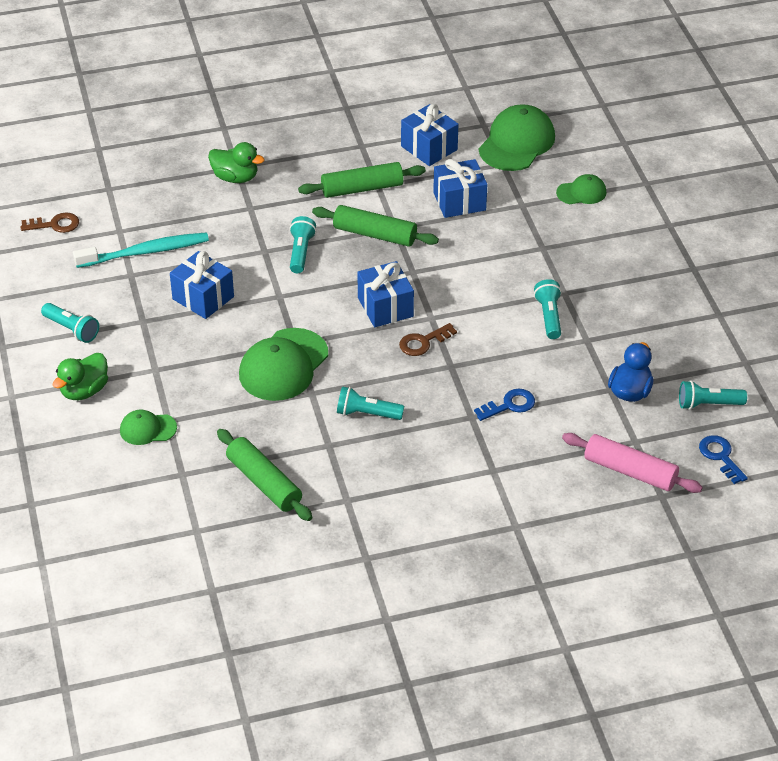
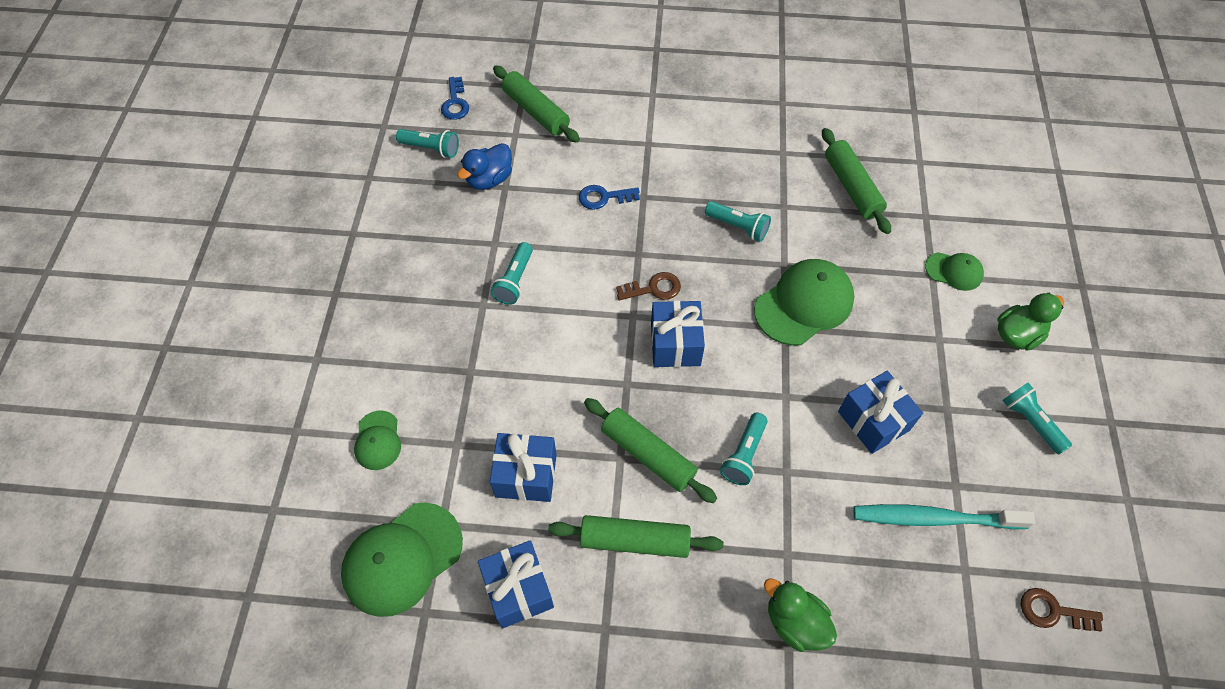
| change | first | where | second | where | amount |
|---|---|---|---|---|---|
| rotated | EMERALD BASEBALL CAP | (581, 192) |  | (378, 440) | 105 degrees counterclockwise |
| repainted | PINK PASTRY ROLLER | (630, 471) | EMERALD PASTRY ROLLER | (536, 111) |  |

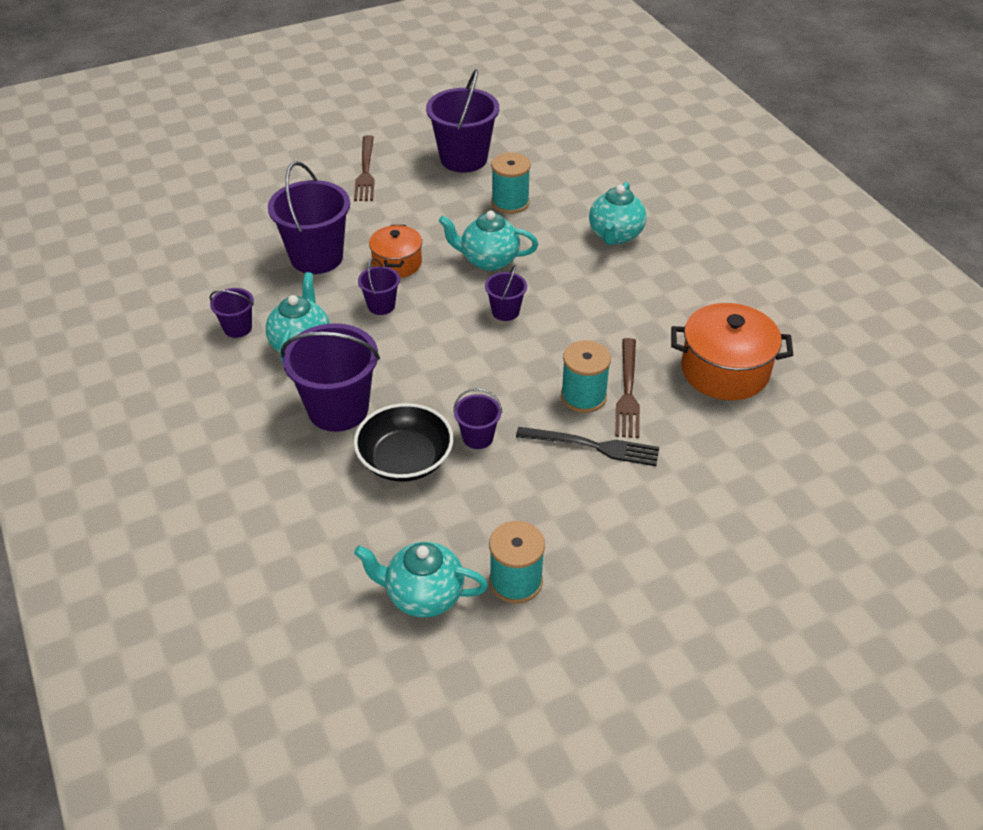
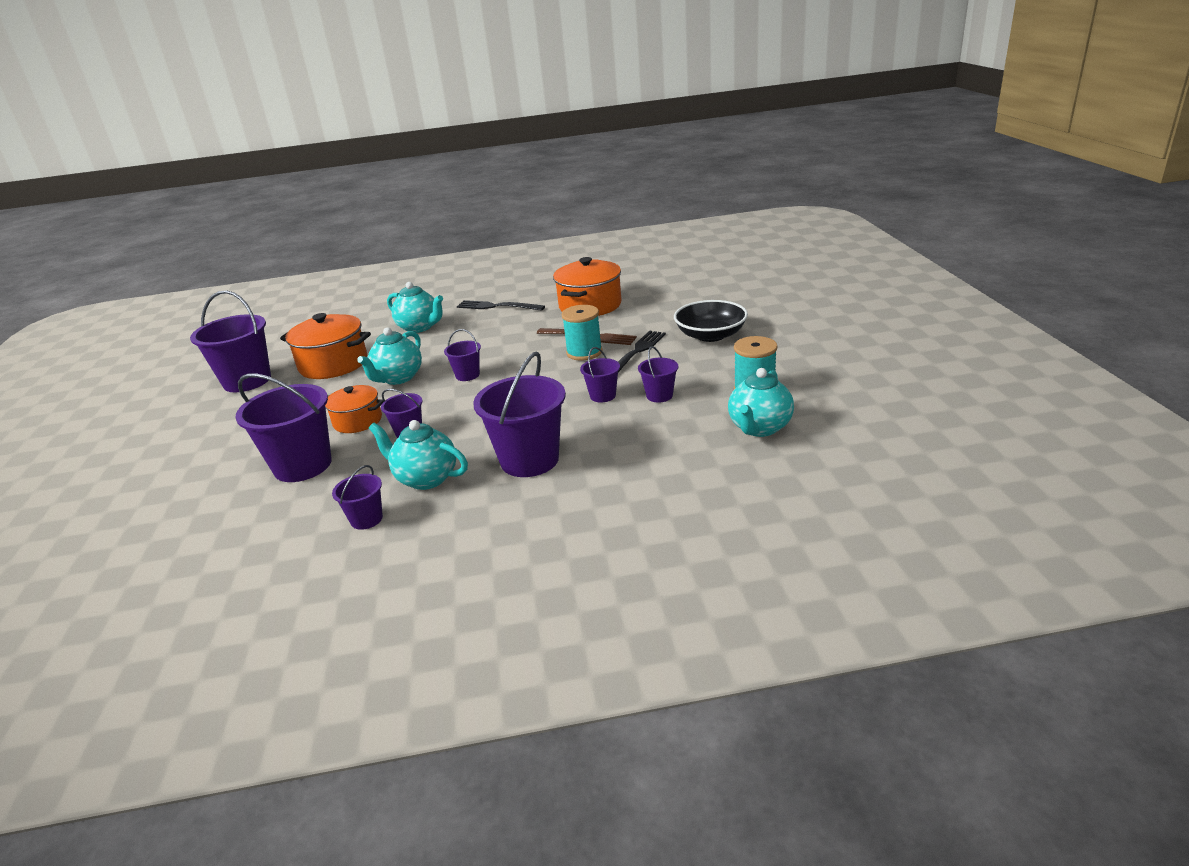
| change | first | where | second | where | amount |
|---|---|---|---|---|---|
| gone | BROWN FORK | (365, 171) |  |  |  |
| shifted | EBONY DEEP DISH | (405, 459) |  | (710, 335) |  |
| swapped | TURQUOISE BOBBIN | (510, 202) | ORANGE-COLOURED COOKING POT | (333, 364) |  |
| new |  |  | EBONY FORK | (497, 306) |  |
| new |  |  | VIOLET BUCKET | (659, 395) |  |

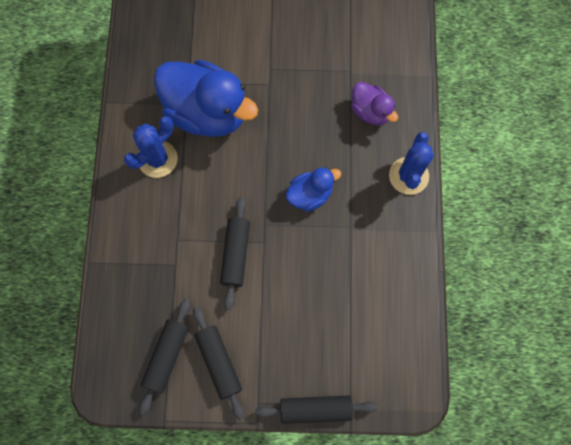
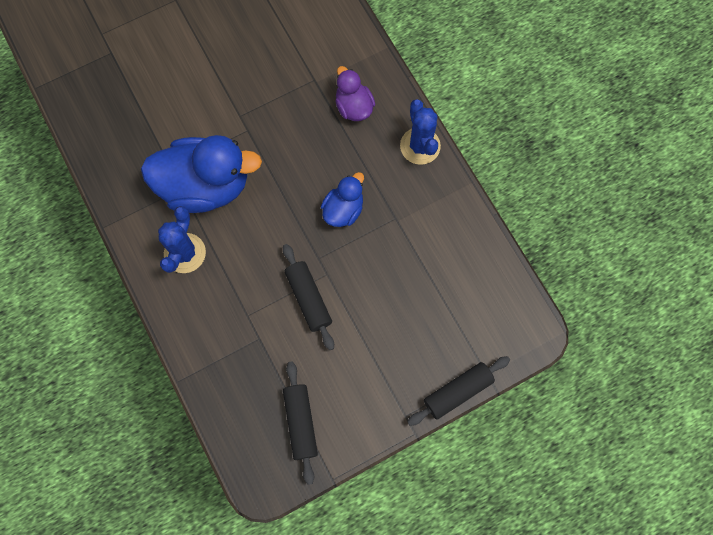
| change | first | where | second | where | amount |
|---|---|---|---|---|---|
| gone | EBONY PASTRY ROLLER | (219, 362) |  |  |  |
| rotated | VIOLET TOY DUCK | (370, 111) |  | (353, 107) | 135 degrees counterclockwise |

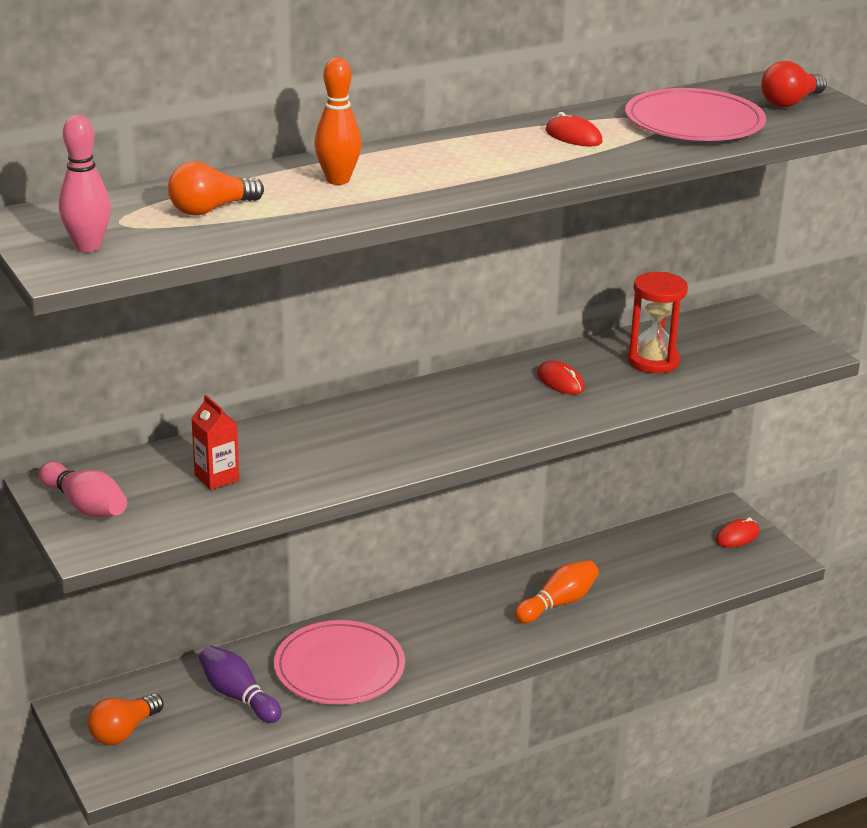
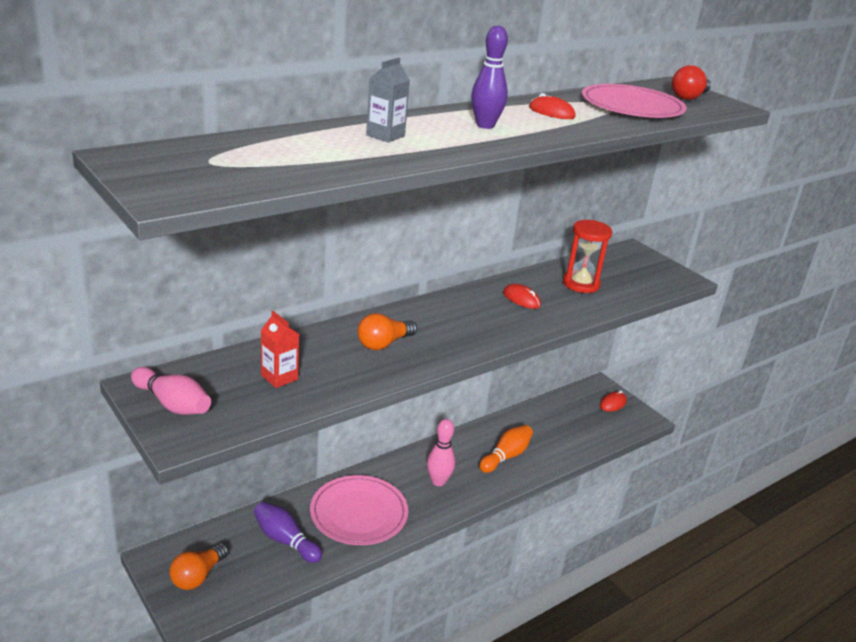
| change | first | where | second | where | amount |
|---|---|---|---|---|---|
| shifted | PINK TENPIN | (88, 246) |  | (438, 481) |  |
| shifted | ORANGE-COLOURED BULB | (211, 209) |  | (384, 344) |  |
| swapped | ORANGE-COLOURED TENPIN | (338, 180) | GREY MILK CARTON | (385, 135) |  |
| new |  |  | VIOLET TENPIN | (485, 125) |  |

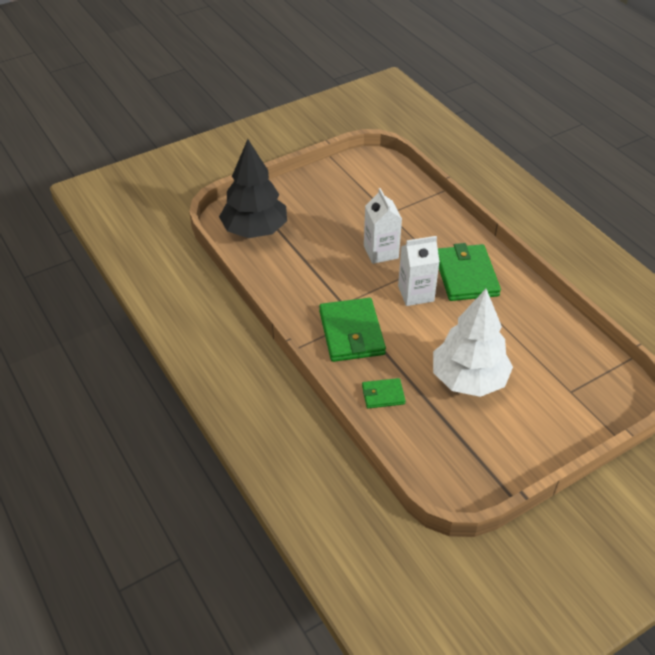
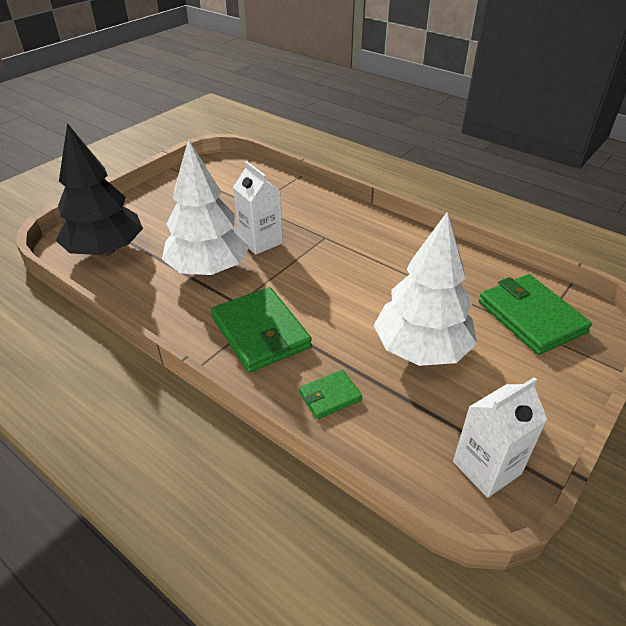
| change | first | where | second | where | amount |
|---|---|---|---|---|---|
| shifted | PURE WHITE MILK CARTON | (416, 293) |  | (486, 468) |  |
| shifted | EMERALD CARD WALLET | (466, 275) |  | (531, 317) |  |
| new |  |  | PURE WHITE FIR TREE | (208, 268) |  |

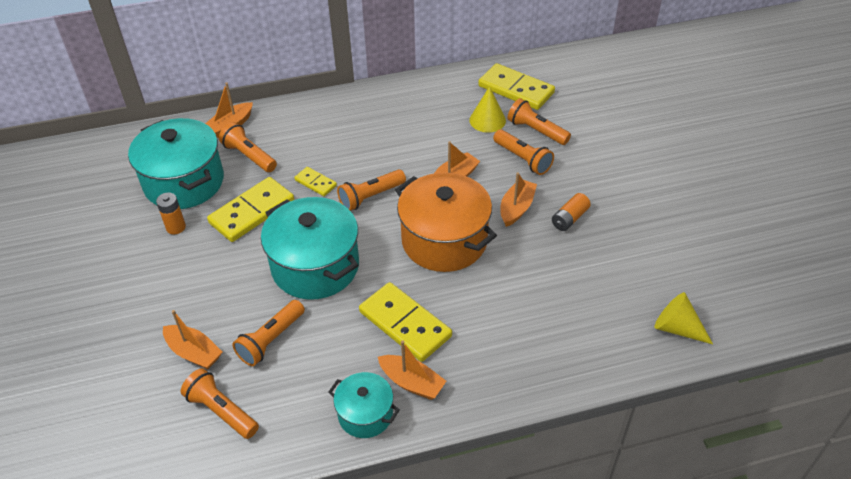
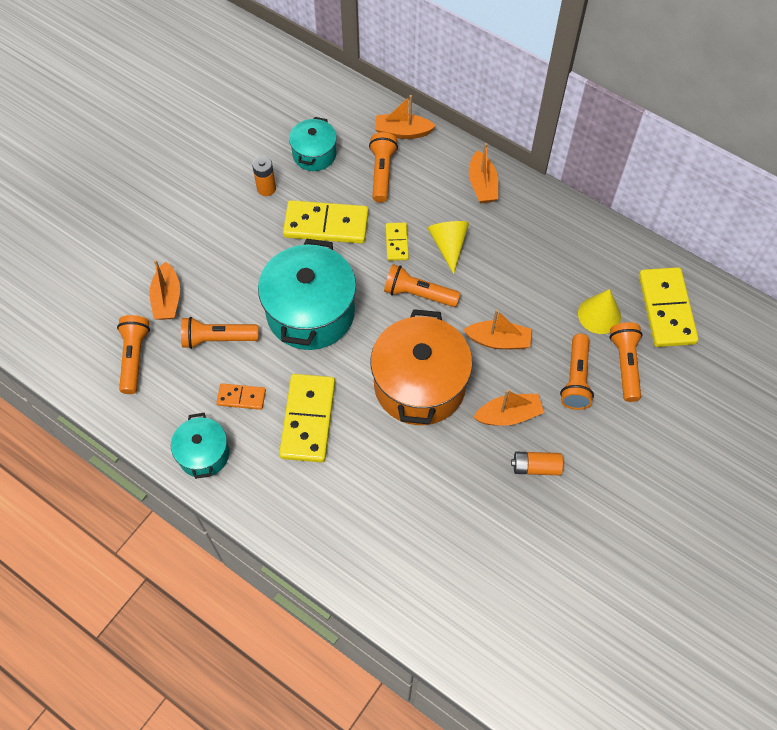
| change | first | where | second | where | amount |
|---|---|---|---|---|---|
| scaled | TURQUOISE COOKING POT | (184, 182) |  | (314, 154) | x0.54 |
| shifted | ORANGE-COLOURED SAILBOAT | (411, 382) |  | (482, 185) |  |
| shifted | YELLOW CONE SHAPE | (677, 328) |  | (448, 246) |  |
| new |  |  | ORANGE-COLOURED DOMINO TILE | (241, 397) |  |

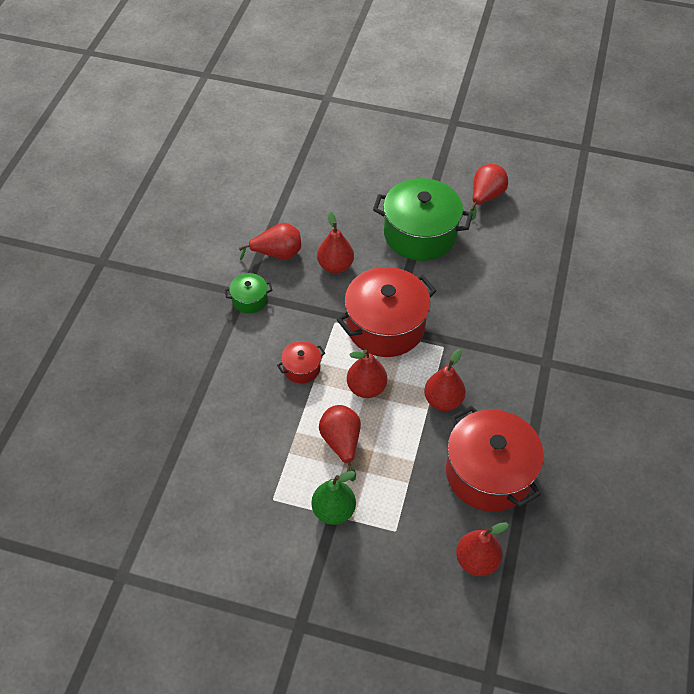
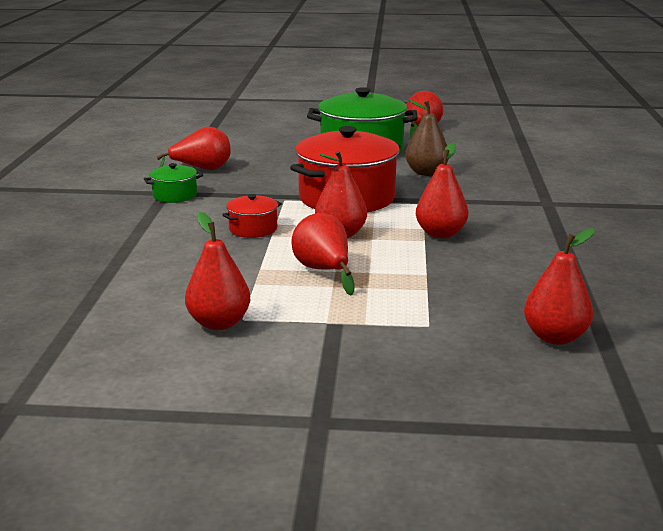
| change | first | where | second | where | amount |
|---|---|---|---|---|---|
| gone | EMERALD TOY PEAR | (333, 511) |  |  |  |
| shifted | RED TOY PEAR | (335, 266) |  | (219, 323) |  |
| gone | RED COOKING POT | (489, 473) |  |  |  |
| new |  |  | BROWN TOY PEAR | (426, 173) |  |

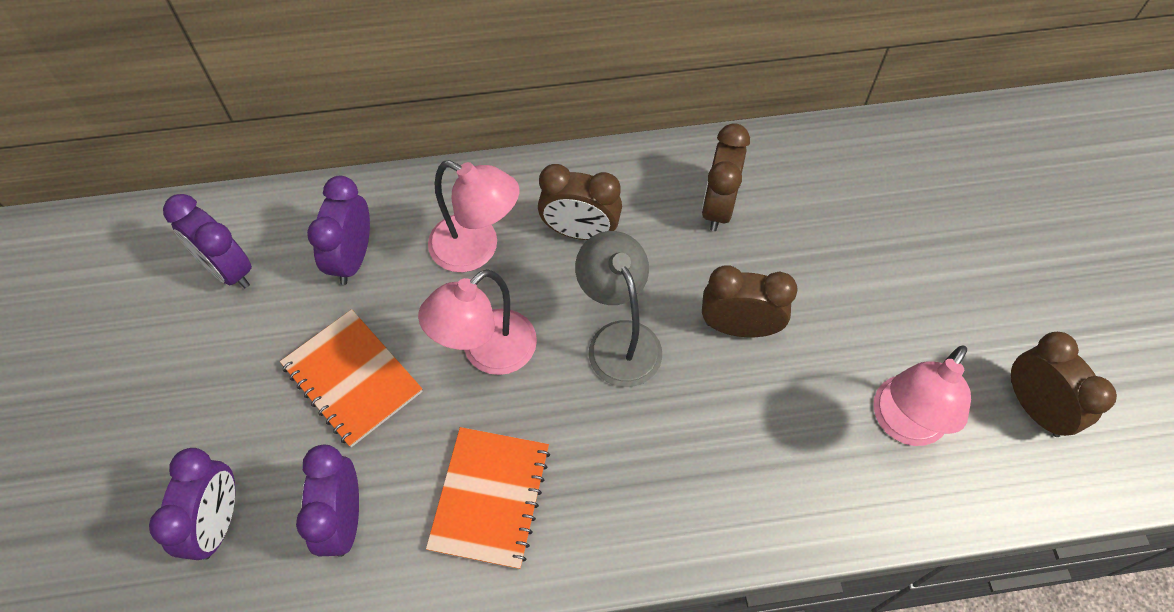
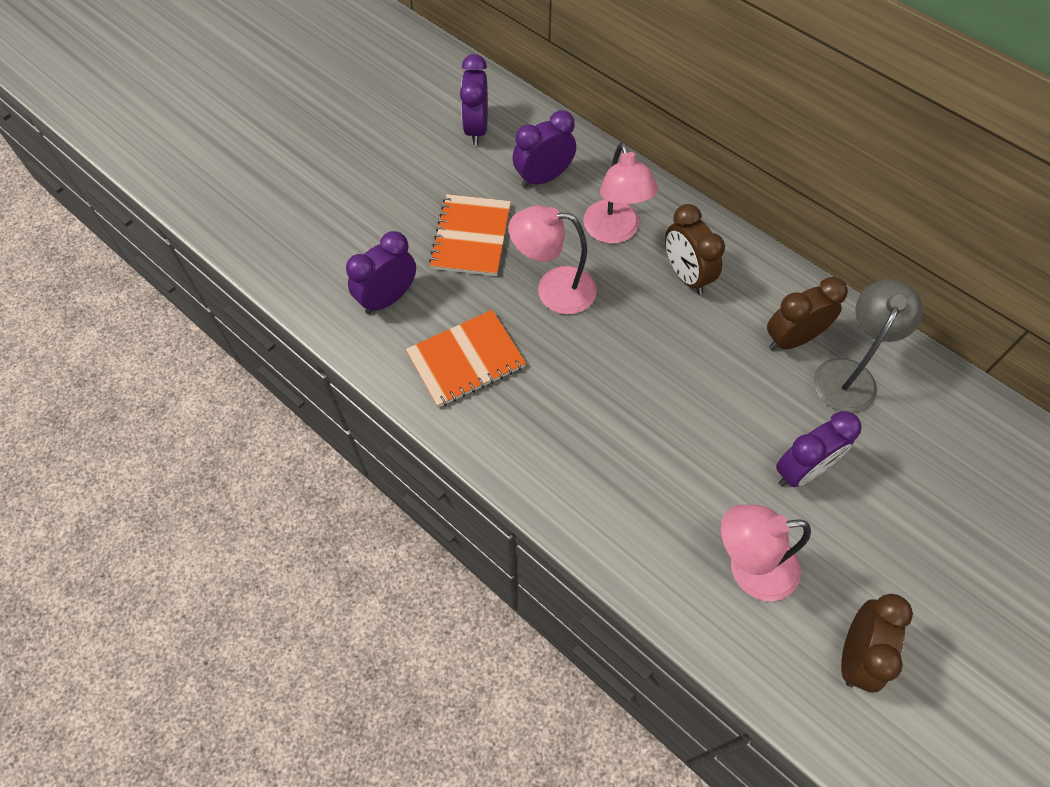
| change | first | where | second | where | amount |
|---|---|---|---|---|---|
| shifted | VIOLET ALARM CLOCK | (218, 522) |  | (802, 470) |  |
| shifted | GREY LAMP | (618, 339) |  | (849, 374) |  |
| gone | BROWN ALARM CLOCK | (739, 327) |  |  |  |

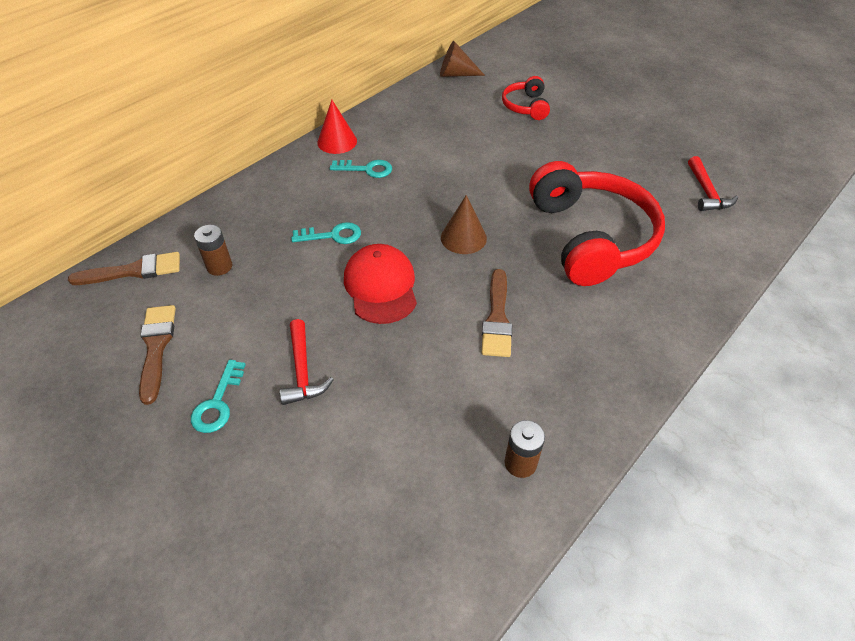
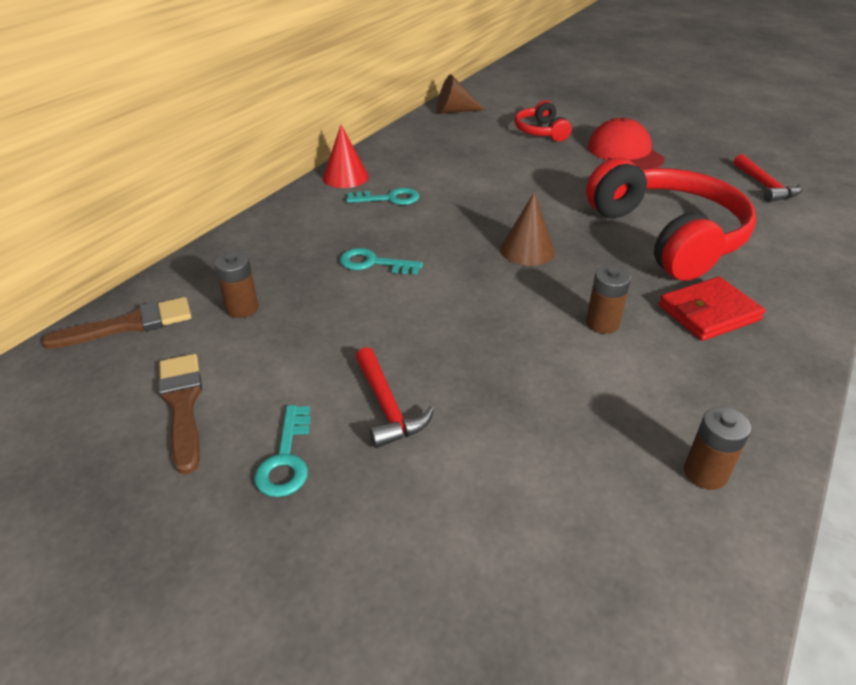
| change | first | where | second | where | amount |
|---|---|---|---|---|---|
| rotated | TURQUOISE LATCHKEY | (333, 235) |  | (373, 263) | 150 degrees counterclockwise |
| shifted | RED BASEBALL CAP | (381, 286) |  | (625, 152) |  |
| swapped | BROWN BRUSH | (497, 318) | BROWN POWER CELL | (602, 323) |  |
| new |  |  | RED CARD WALLET | (708, 313) |  |

